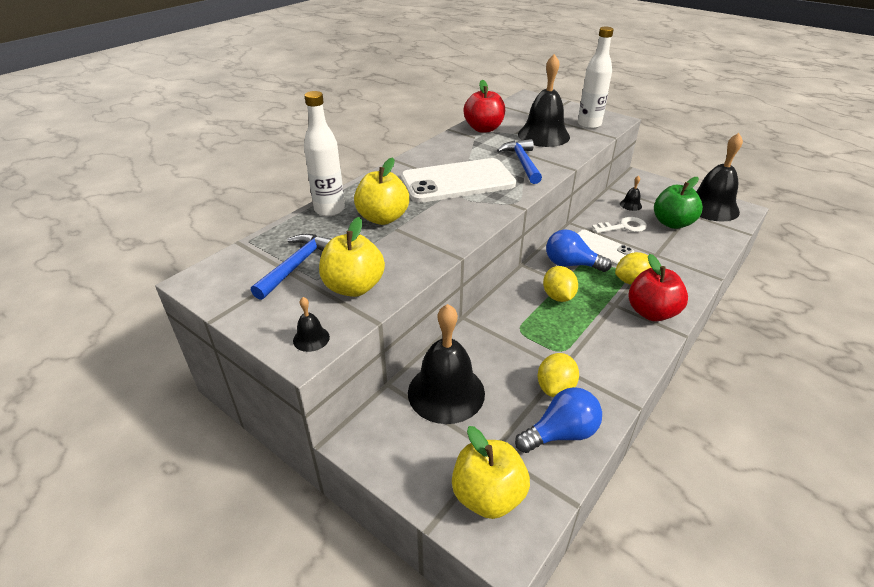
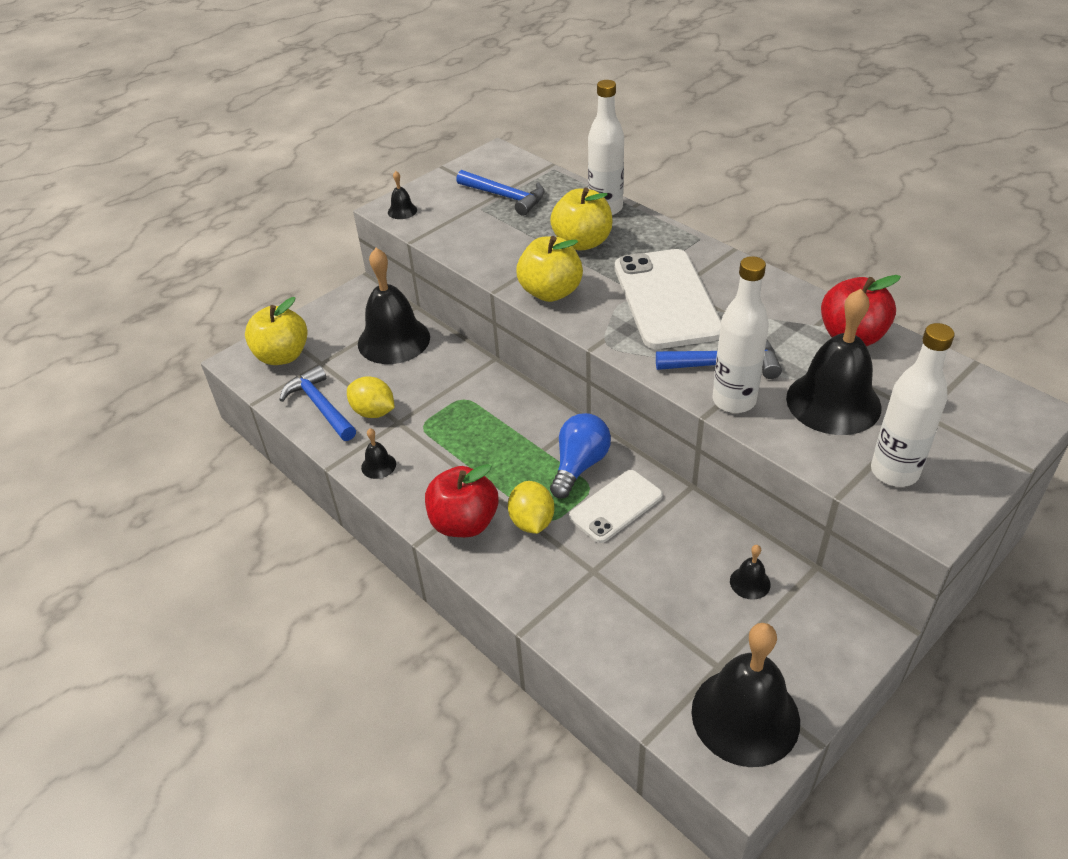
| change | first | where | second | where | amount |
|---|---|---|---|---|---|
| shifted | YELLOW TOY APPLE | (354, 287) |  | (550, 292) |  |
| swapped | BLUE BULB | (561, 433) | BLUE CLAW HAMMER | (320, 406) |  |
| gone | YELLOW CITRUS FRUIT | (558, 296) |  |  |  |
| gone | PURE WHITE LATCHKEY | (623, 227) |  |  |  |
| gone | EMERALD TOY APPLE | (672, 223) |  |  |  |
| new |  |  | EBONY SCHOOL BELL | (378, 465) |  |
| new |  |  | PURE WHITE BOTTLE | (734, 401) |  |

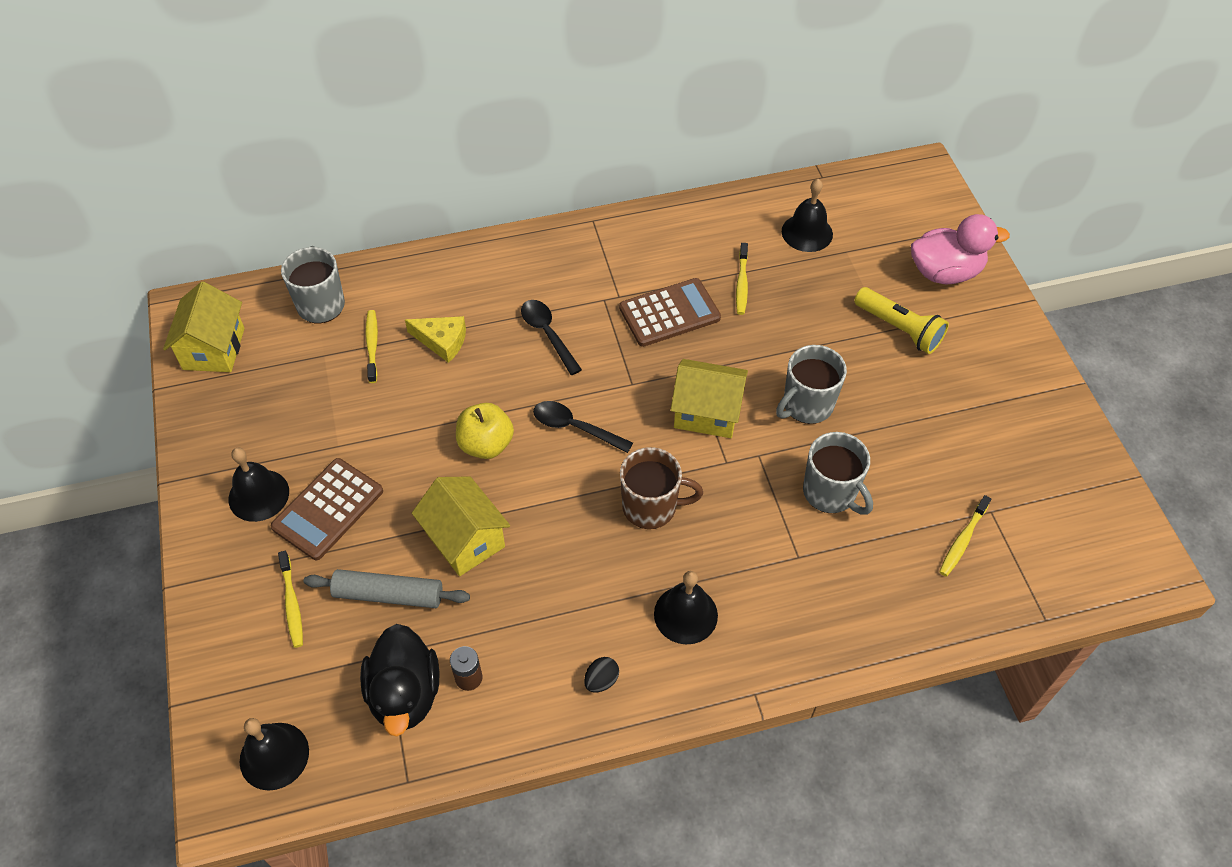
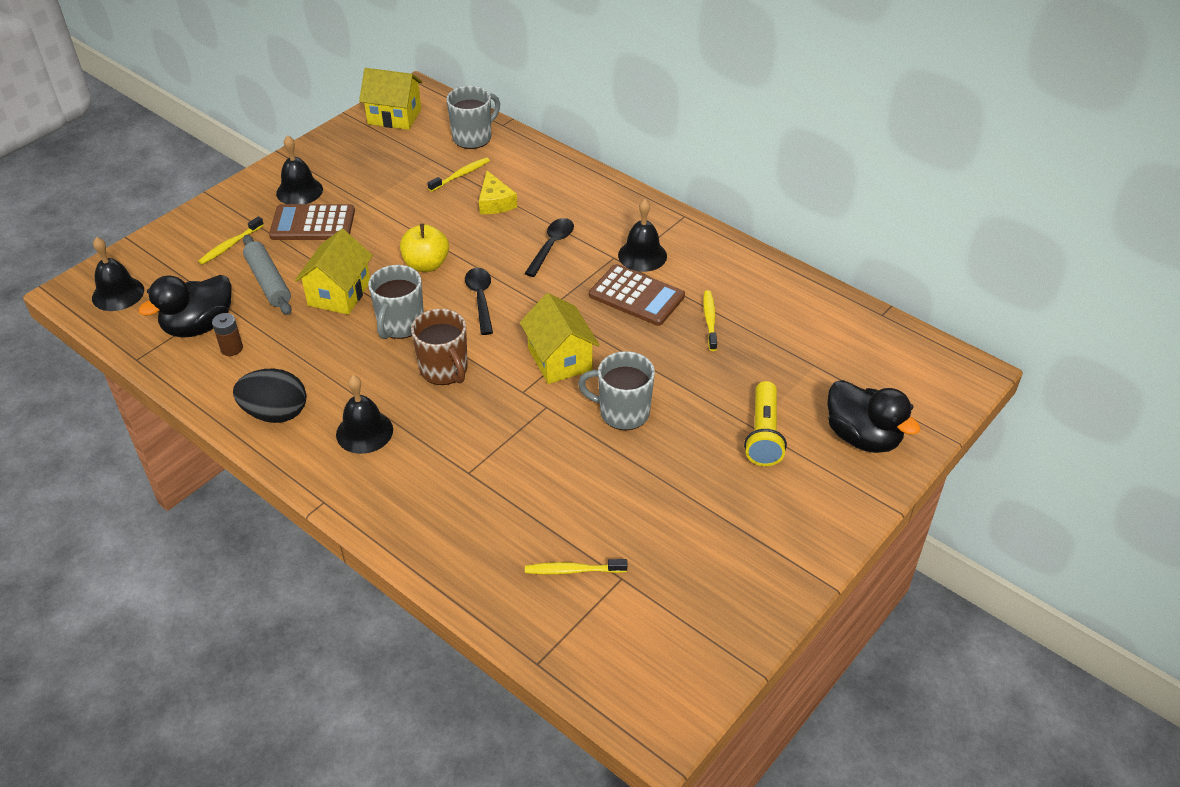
| change | first | where | second | where | amount |
|---|---|---|---|---|---|
| rotated | YELLOW TOY HOUSE | (214, 349) |  | (394, 116) | 45 degrees clockwise |
| scaled | EBONY EGG SHAPE | (601, 680) |  | (275, 413) | x2.09 |
| rotated | YELLOW TOOTH BRUSH | (742, 283) |  | (710, 320) | 120 degrees clockwise |
| shifted | EBONY SCHOOL BELL | (807, 232) |  | (642, 255) |  |
| shifted | GREY TEA MUG | (830, 493) |  | (400, 325) |  |
| repainted | PINK TOY DUCK | (945, 272) | EBONY TOY DUCK | (862, 437) |  |

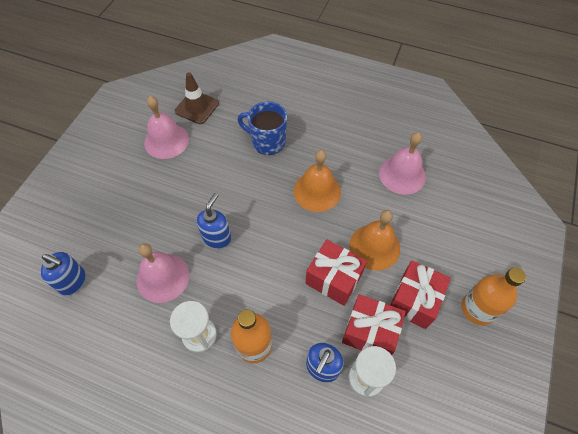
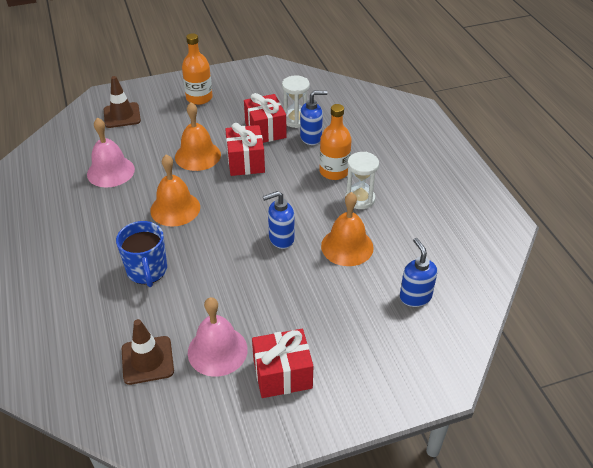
| change | first | where | second | where | amount |
|---|---|---|---|---|---|
| repainted | PINK SCHOOL BELL | (163, 277) | ORANGE-COLOURED SCHOOL BELL | (347, 246) |  |
| shifted | RED GIFT | (414, 300) |  | (282, 374) |  |
| new |  |  | BROWN TRAFFIC CONE | (122, 115) |  |

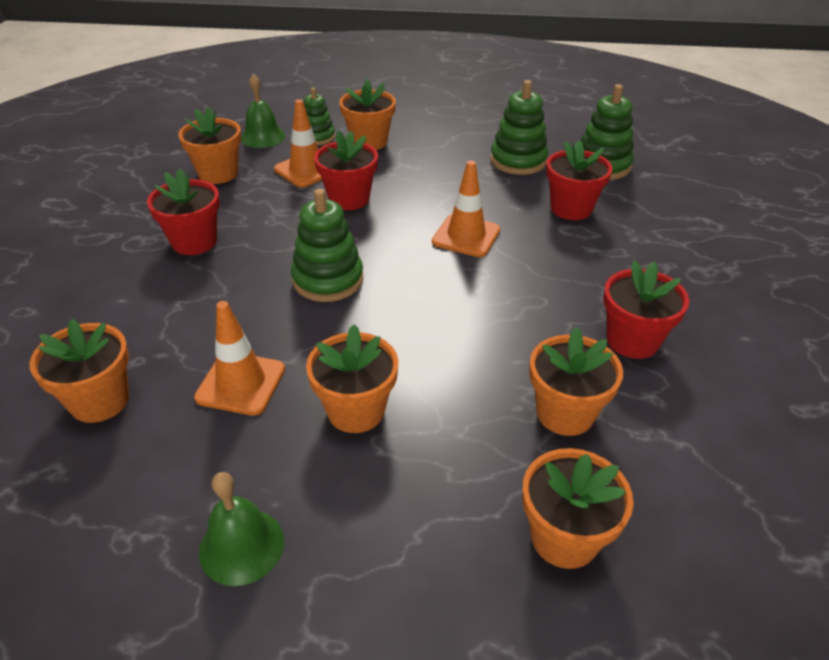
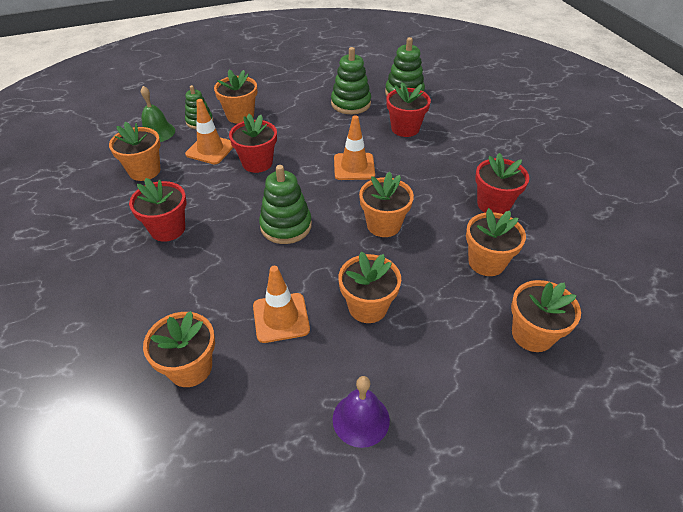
| change | first | where | second | where | amount |
|---|---|---|---|---|---|
| repainted | EMERALD SCHOOL BELL | (242, 546) | VIOLET SCHOOL BELL | (361, 419) |  |
| new |  |  | ORANGE-COLOURED FLOWER POT | (383, 225) |  |

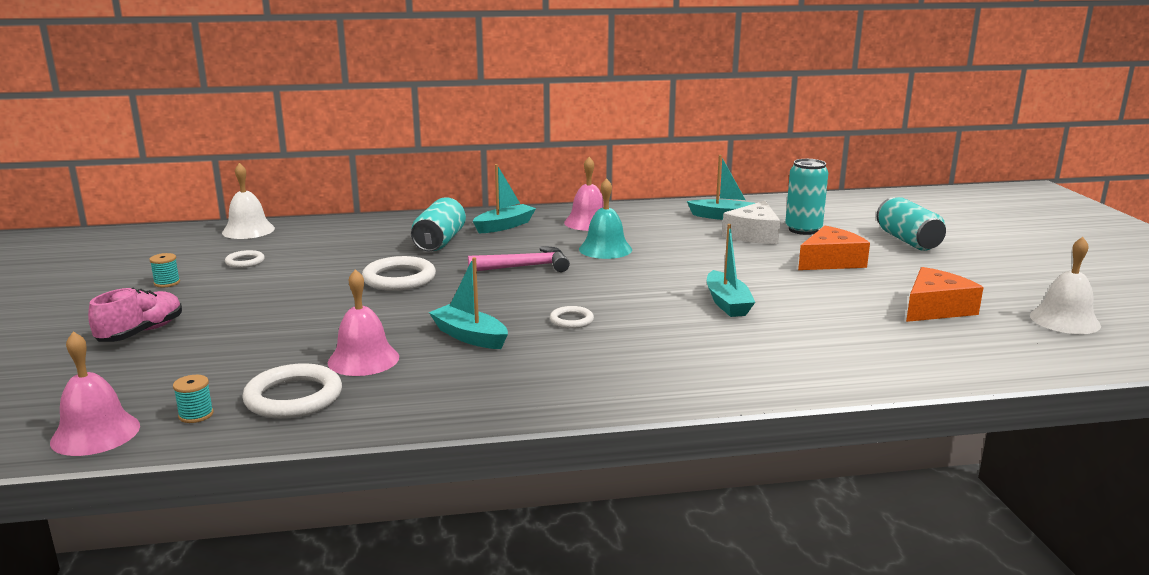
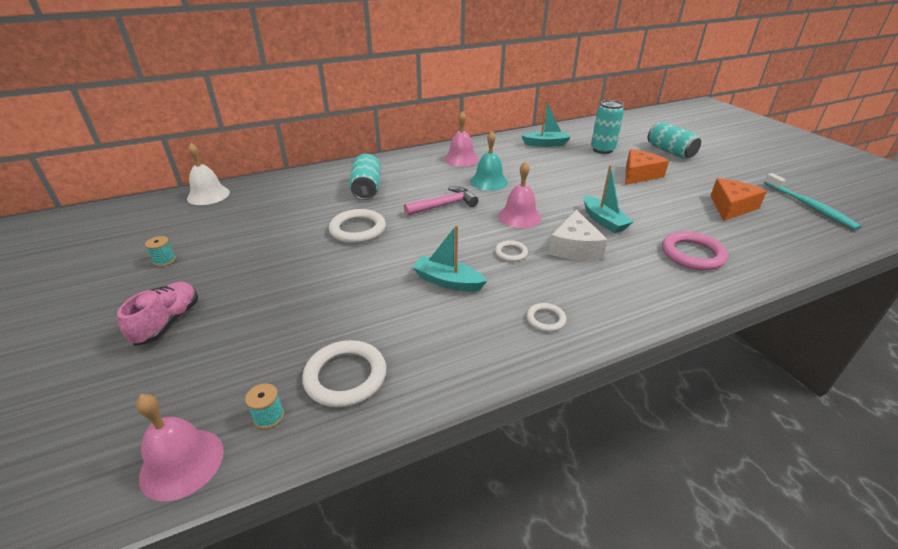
| change | first | where | second | where | amount |
|---|---|---|---|---|---|
| shifted | PURE WHITE RING | (245, 262) |  | (545, 319) |  |
| shifted | PINK SCHOOL BELL | (363, 359) |  | (519, 216) |  |
| gone | TURQUOISE SAILBOAT | (504, 226) |  |  |  |
| shifted | PURE WHITE PIECE OF CHEESE | (754, 235) |  | (574, 247) |  |
| swapped | PURE WHITE SCHOOL BELL | (1064, 320) | TURQUOISE TOOTH BRUSH | (809, 206) |  |
| new |  |  | PINK RING | (692, 254) |  |

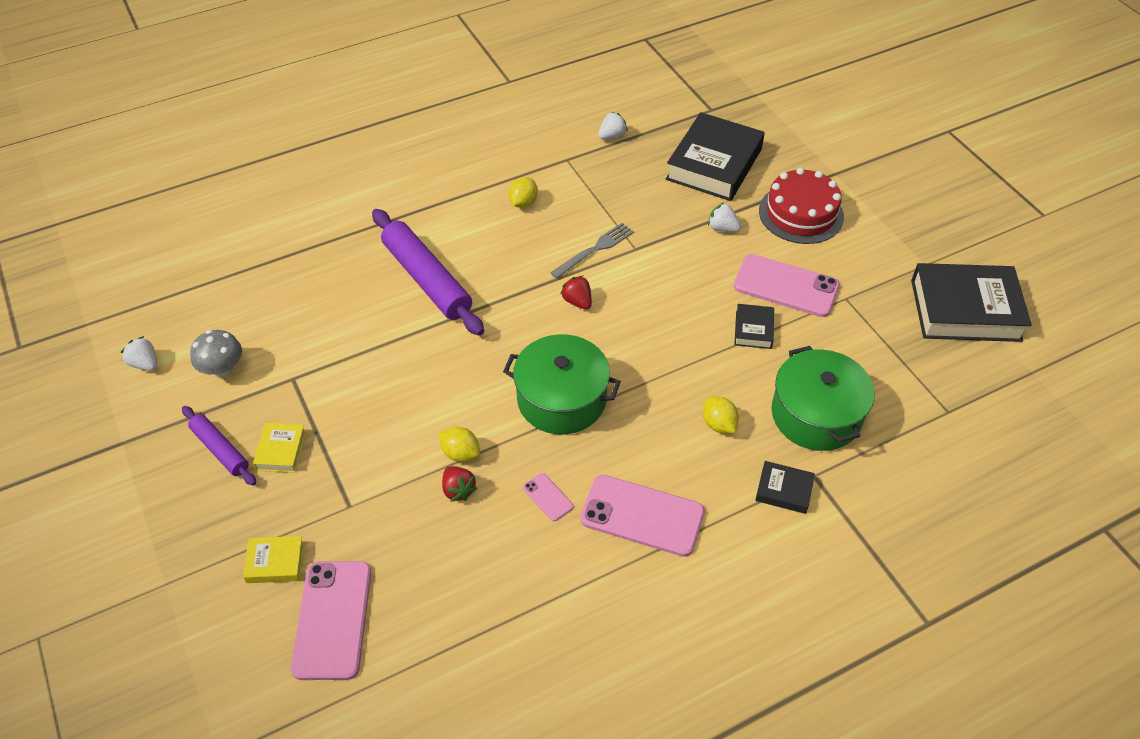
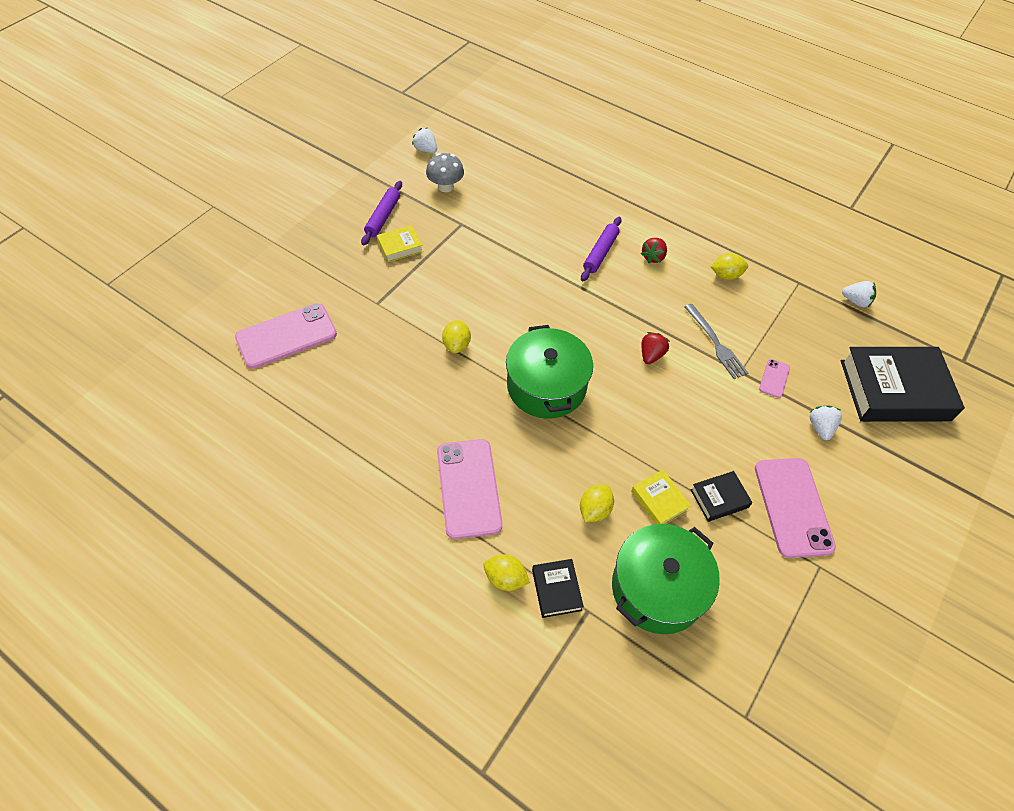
| change | first | where | second | where | amount |
|---|---|---|---|---|---|
| rotated | PURE WHITE TOY STRAWBERRY | (145, 364) |  | (426, 150) | 60 degrees counterclockwise |
| shifted | YELLOW HARDBACK | (275, 562) |  | (659, 501) |  |
| scaled | VIOLET PASTRY ROLLER | (426, 280) |  | (600, 253) | x0.55 |
| shifted | RED TOY STRAWBERRY | (458, 490) |  | (653, 257) |  |
| shifted | PINK MOBILE PHONE | (548, 497) |  | (774, 378) |  |
| rotated | GREY FORK | (595, 249) |  | (716, 343) | 45 degrees clockwise |
| gone | RED LAYER CAKE | (801, 213) |  |  |  |
| gone | EBONY HARDBACK | (965, 310) |  |  |  |
| new |  |  | YELLOW CITRUS FRUIT | (505, 578) |  |

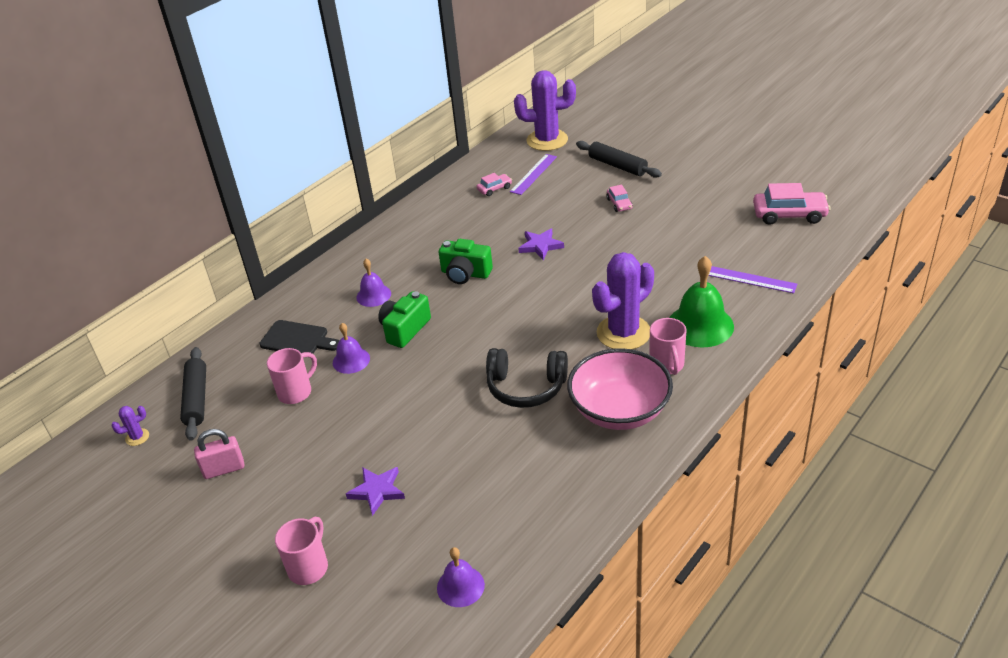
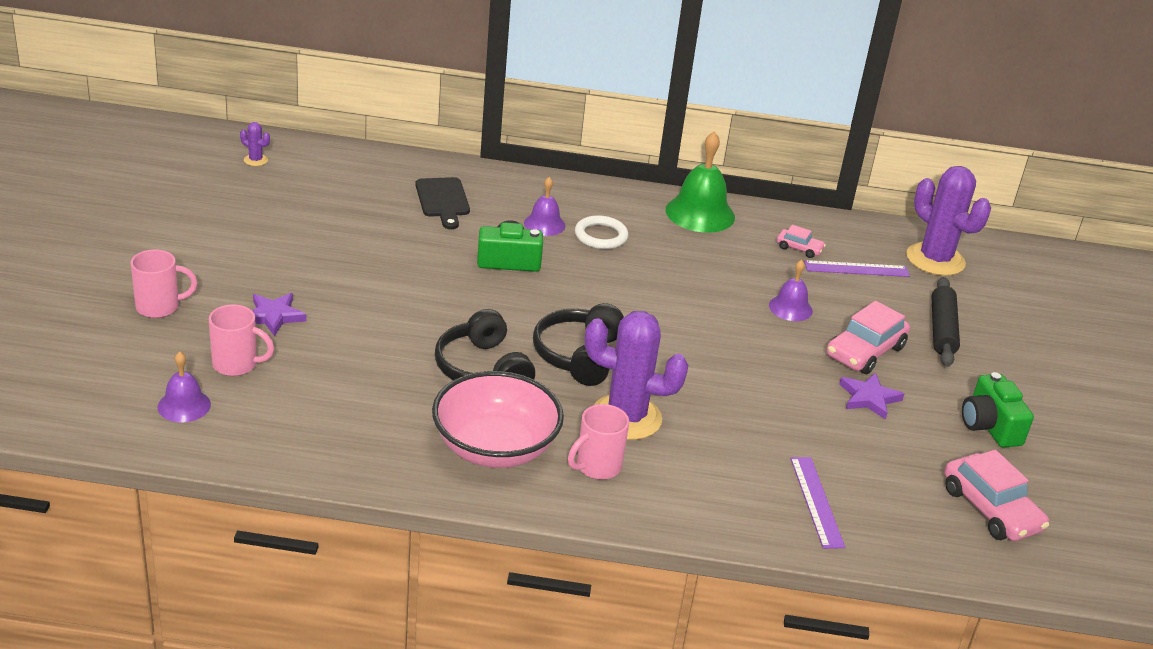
| change | first | where | second | where | amount |
|---|---|---|---|---|---|
| gone | EBONY PASTRY ROLLER | (196, 399) |  |  |  |
| gone | PINK SMALL LOCK | (224, 469) |  |  |  |
| shifted | PINK TEA MUG | (296, 392) |  | (236, 364) |  |
| shifted | VIOLET SCHOOL BELL | (351, 360) |  | (790, 308) |  |
| shifted | EMERALD CAMERA | (465, 274) |  | (989, 426) |  |
| shifted | VIOLET STAR | (540, 246) |  | (869, 398) |  |
| scaled | PINK CAR | (619, 204) |  | (865, 351) | x1.89 |
| shifted | EMERALD SCHOOL BELL | (700, 325) |  | (700, 213) |  |
| new |  |  | EBONY HEADSET | (578, 355) |  |
| new |  |  | PURE WHITE RING | (601, 236) |  |

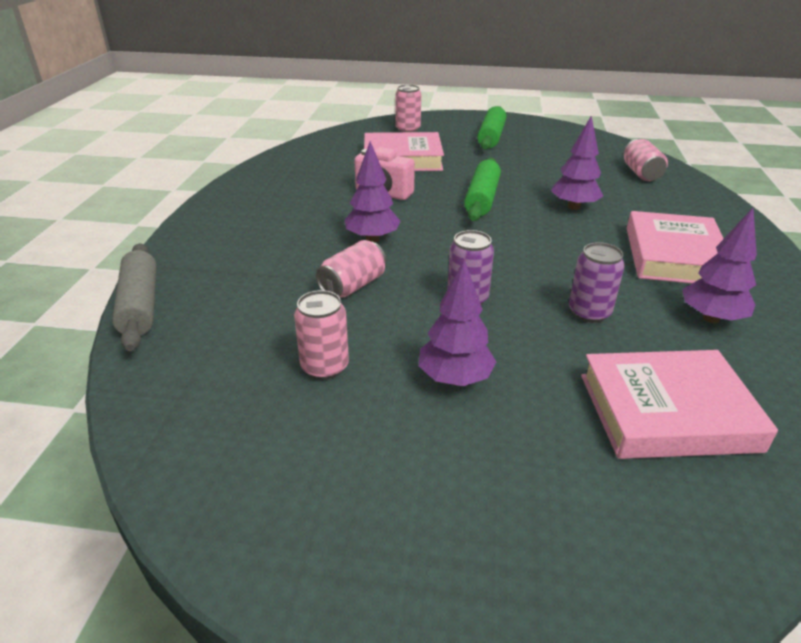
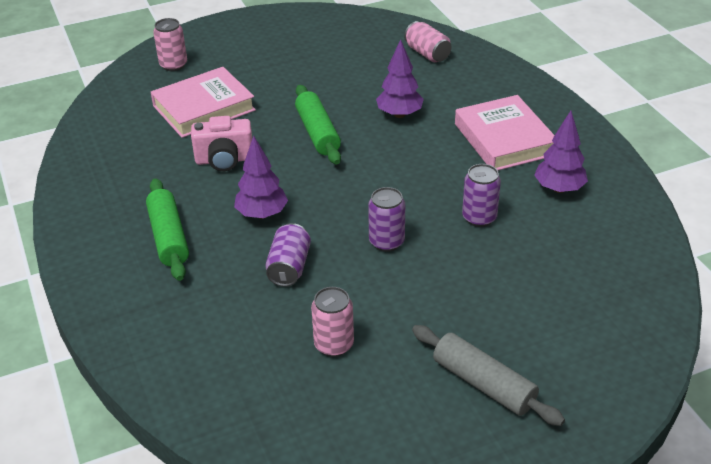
| change | first | where | second | where | amount |
|---|---|---|---|---|---|
| shifted | GREY PASTRY ROLLER | (140, 305) |  | (483, 384) |  |
| repainted | PINK SODA CAN | (353, 286) | VIOLET SODA CAN | (289, 267) |  |
| gone | VIOLET FIR TREE | (455, 379) |  |  |  |
| shifted | EMERALD PASTRY ROLLER | (491, 137) |  | (169, 237) |  |
| gone | PINK HARDBACK | (667, 412) |  |  |  |

